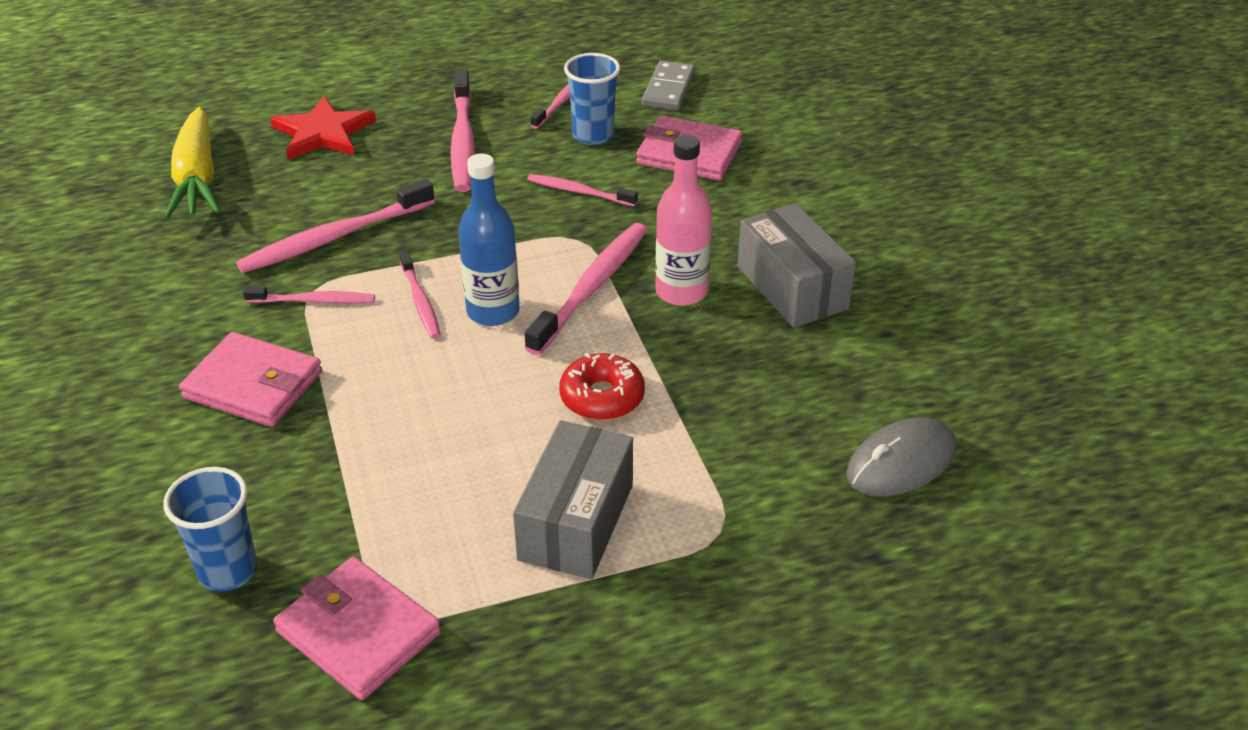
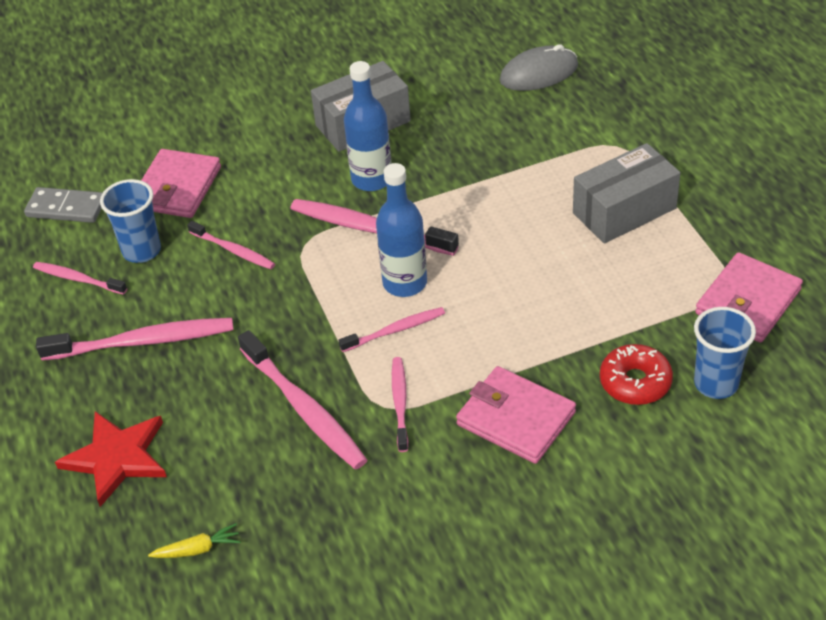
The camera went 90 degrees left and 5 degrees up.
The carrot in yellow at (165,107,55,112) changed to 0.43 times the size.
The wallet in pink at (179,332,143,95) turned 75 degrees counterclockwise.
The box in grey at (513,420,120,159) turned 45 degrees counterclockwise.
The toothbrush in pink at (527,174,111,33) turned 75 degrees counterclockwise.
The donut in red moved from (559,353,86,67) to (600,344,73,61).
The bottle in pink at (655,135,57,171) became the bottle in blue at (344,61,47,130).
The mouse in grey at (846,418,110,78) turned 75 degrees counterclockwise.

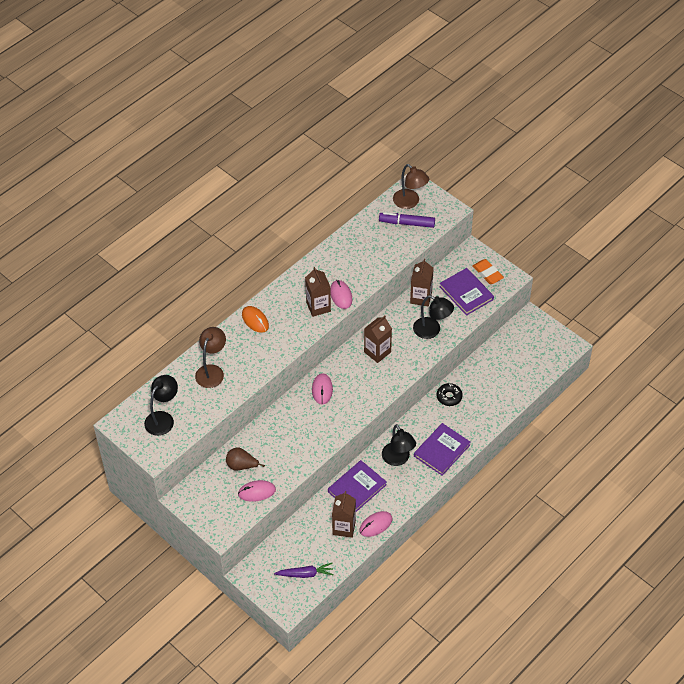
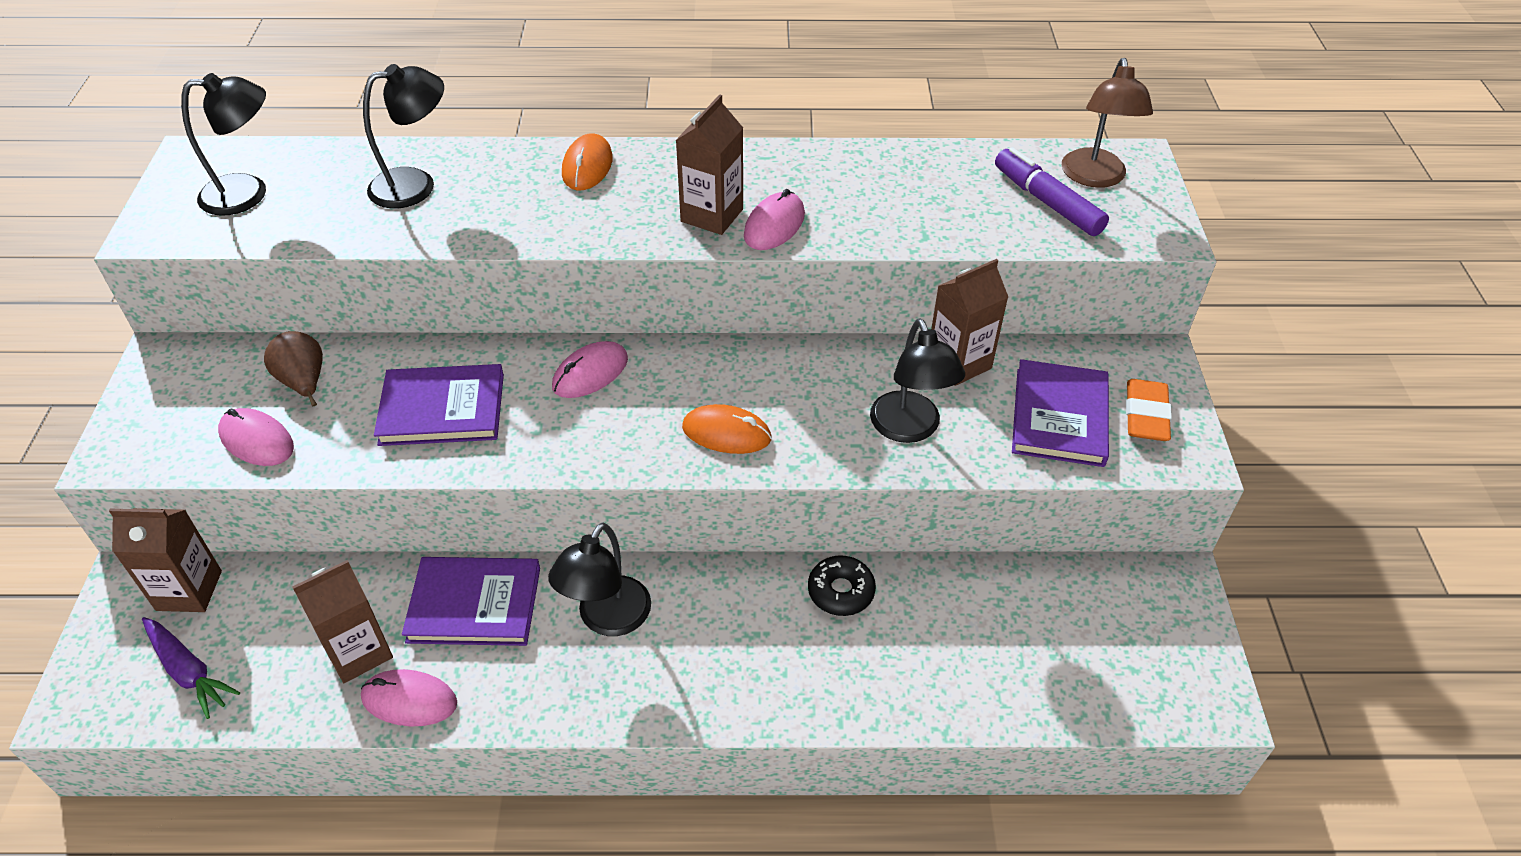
The camera went 45 degrees right and 5 degrees down.
The lamp in brown at (195,327,31,61) became the lamp in black at (363,64,81,145).
The carton in brown moved from (364,316,28,47) to (109,508,113,104).
The book in purple moved from (414,423,56,53) to (374,364,130,82).
The mouse in orange at (682,404,90,50) appeared.

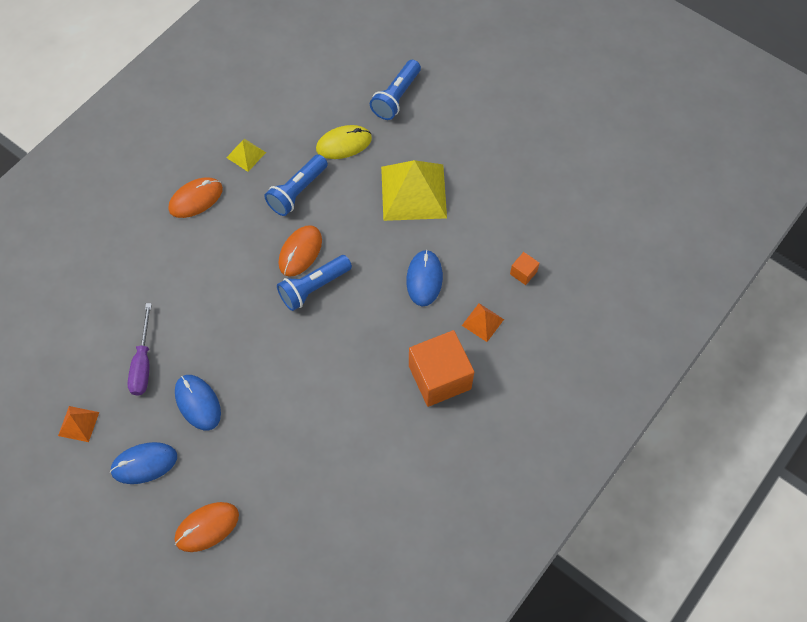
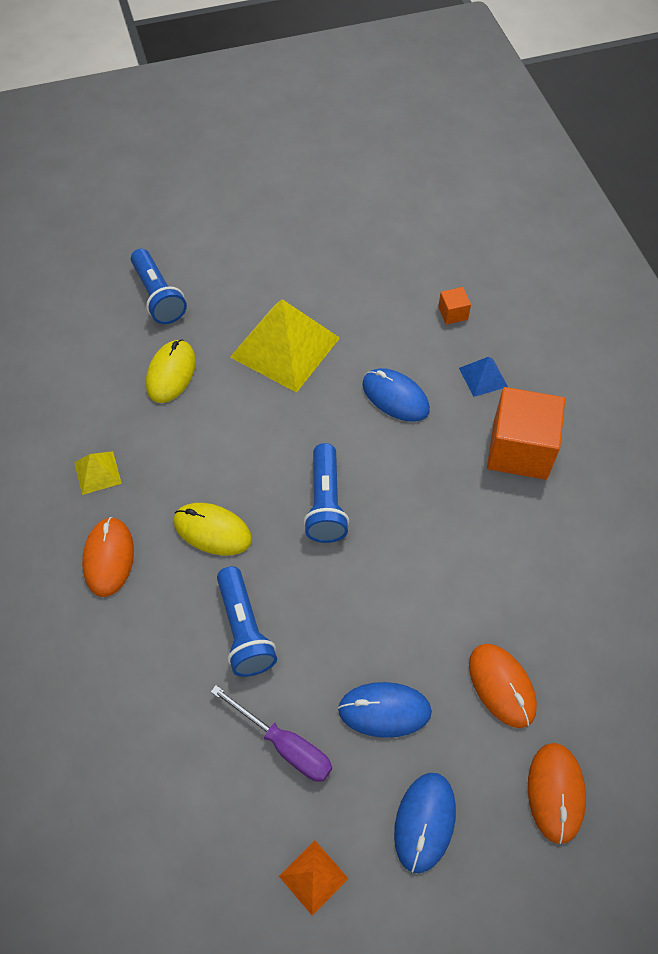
The camera went 55 degrees left and 5 degrees down.
The flashlight in blue moved from (264,154,64,62) to (217,566,60,111).
The mouse in orange moved from (279,225,43,52) to (469,644,68,84).
The pyramid in orange at (462,303,42,39) became the pyramid in blue at (459,357,49,40).
The mouse in yellow at (174,503,78,52) appeared.

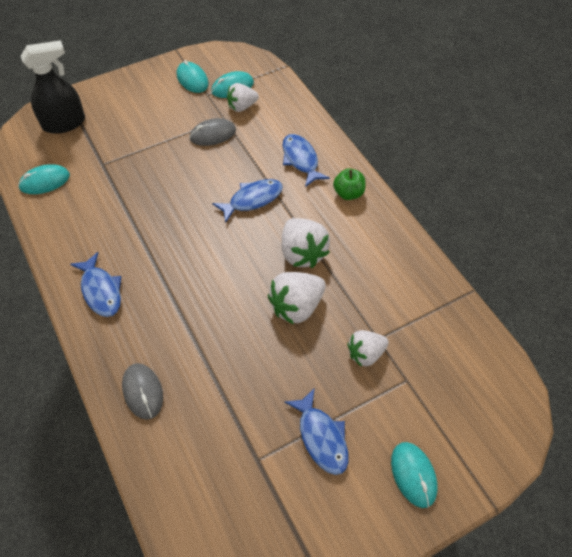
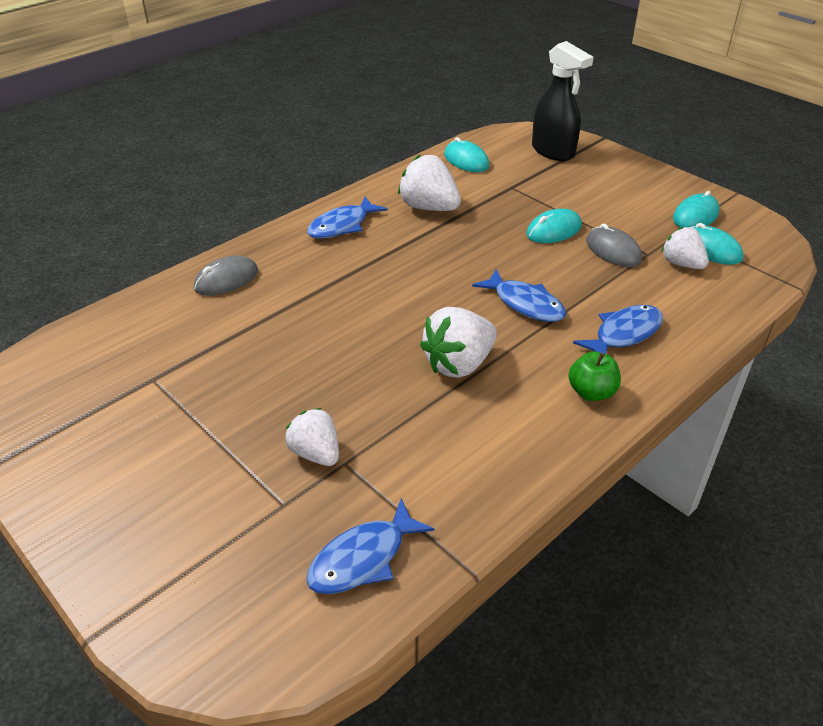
The camera went 75 degrees right and 15 degrees down.
The strawberry in white moved from (268,272,58,53) to (398,155,63,56).
The fish in blue moved from (285,388,64,87) to (306,498,129,96).
The mouse in turquoise moved from (391,442,46,66) to (526,209,56,34).

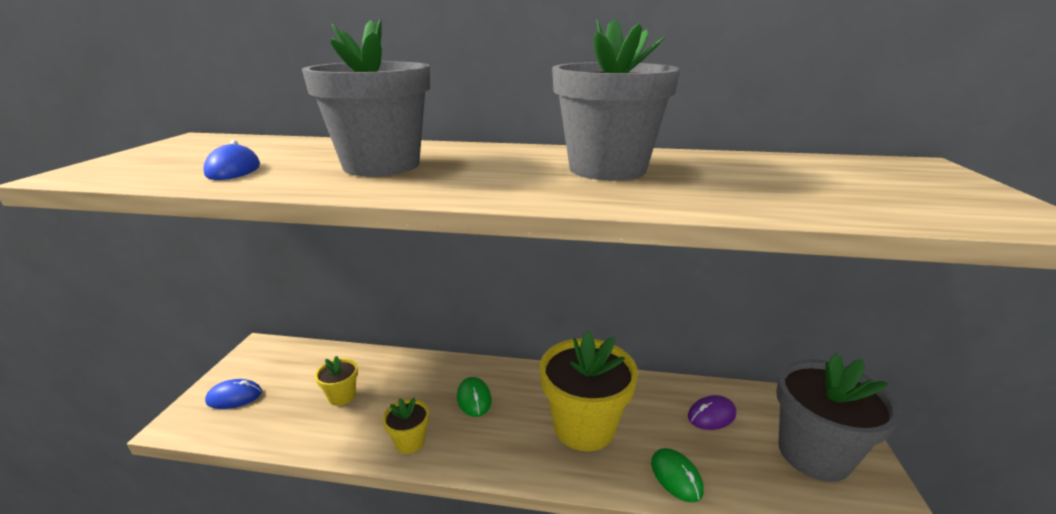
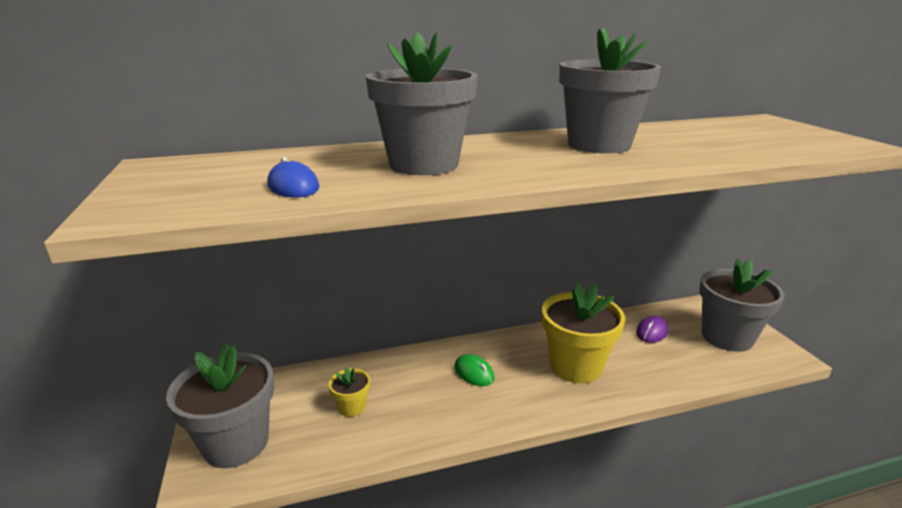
The camera went 25 degrees left and 0 degrees up.
The mouse in blue at (205,379,57,30) was replaced by the flower pot in grey at (166,344,108,124).
The flower pot in yellow at (383,397,46,57) disappeared.
The mouse in green at (651,448,53,54) disappeared.

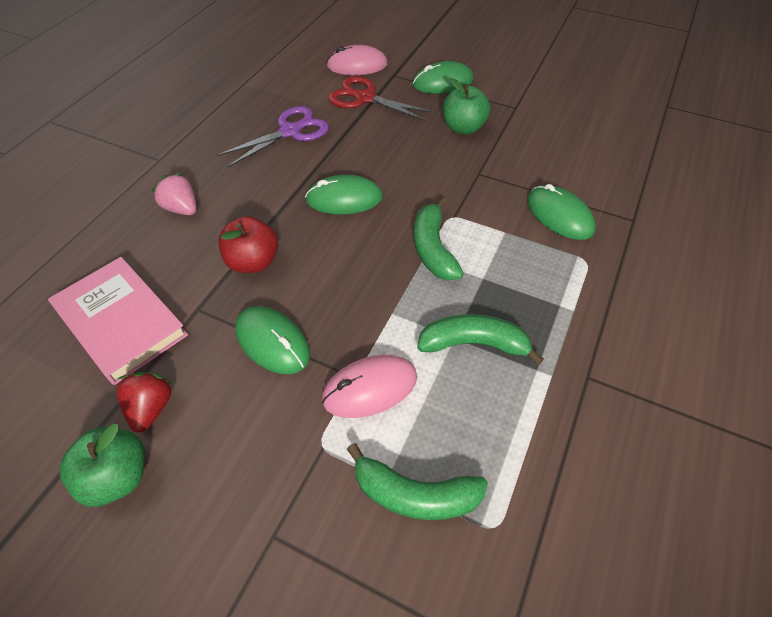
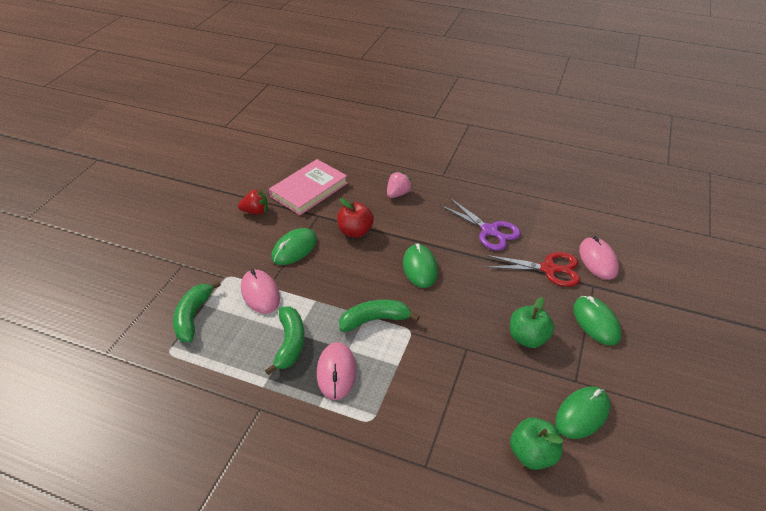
The camera went 85 degrees right and 10 degrees down.
The apple in green moved from (60,424,85,83) to (510,418,53,52).
The scissors in red at (328,76,106,45) turned 75 degrees clockwise.
The mouse in green moved from (527,184,69,56) to (556,387,54,52).
The mouse in pink at (317,342,39,58) appeared.

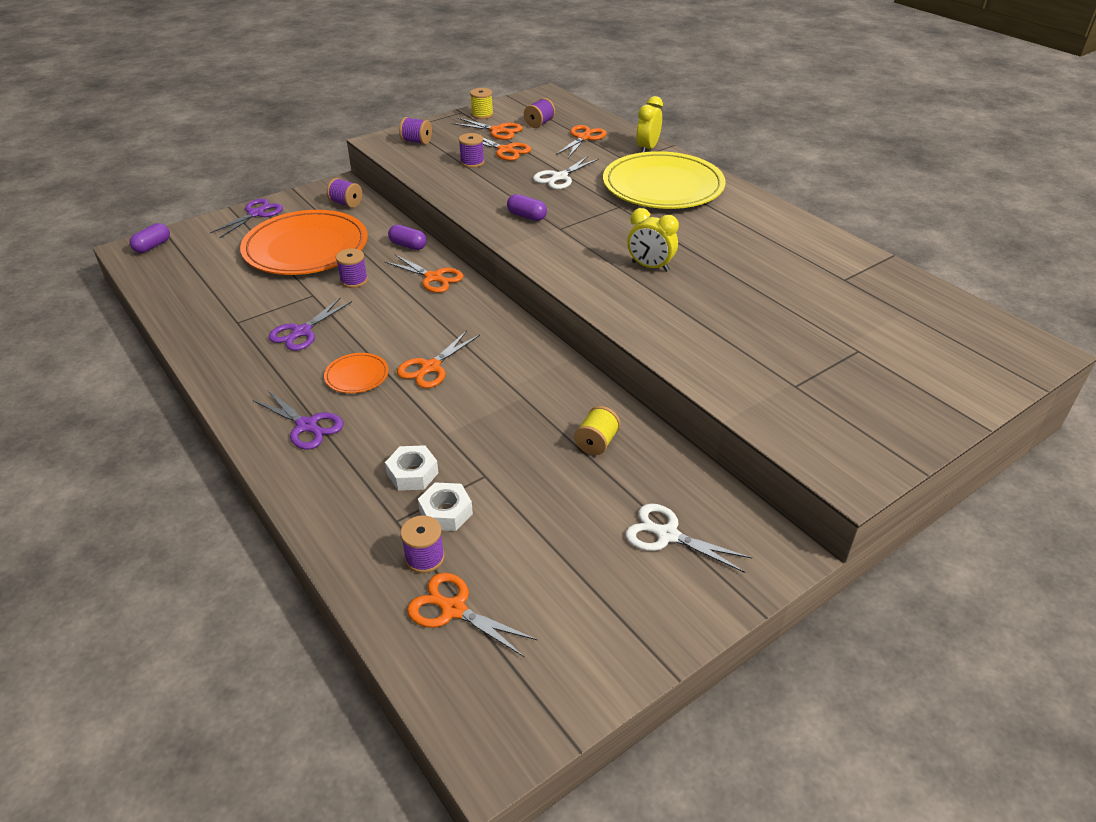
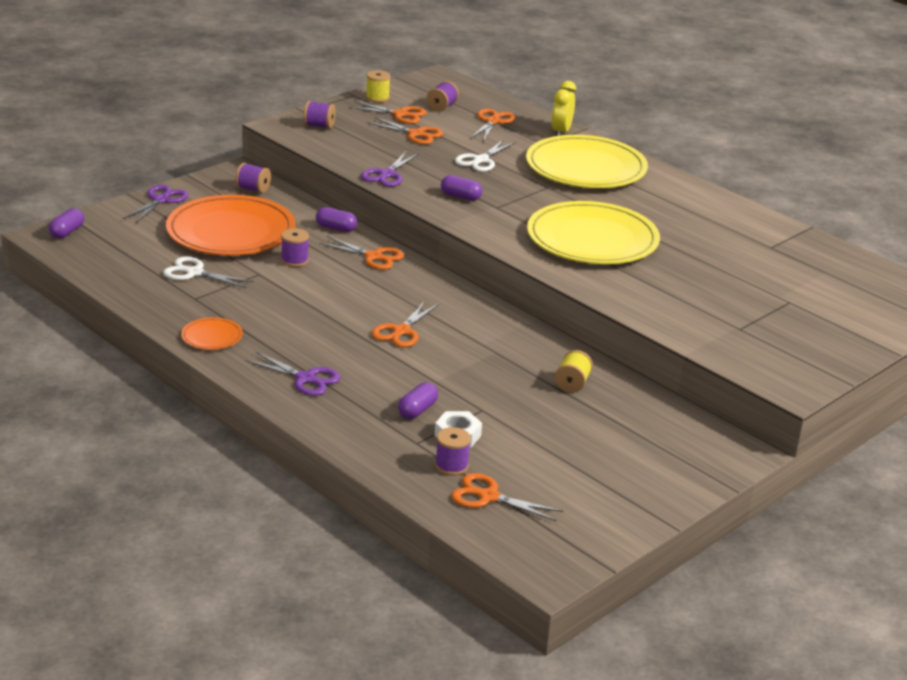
The camera went 10 degrees left and 10 degrees down.
The scissors in purple moved from (268,298,84,53) to (361,152,58,35).
The plate in orange moved from (324,353,65,40) to (181,317,62,33).
The nut in white at (385,445,54,46) was replaced by the capsule in purple at (398,382,40,37).
The spool in purple at (459,133,25,35) disappeared.
The scissors in white moved from (626,503,126,70) to (163,257,91,31).
The clock in yellow at (627,208,52,64) was replaced by the plate in yellow at (527,201,133,63).

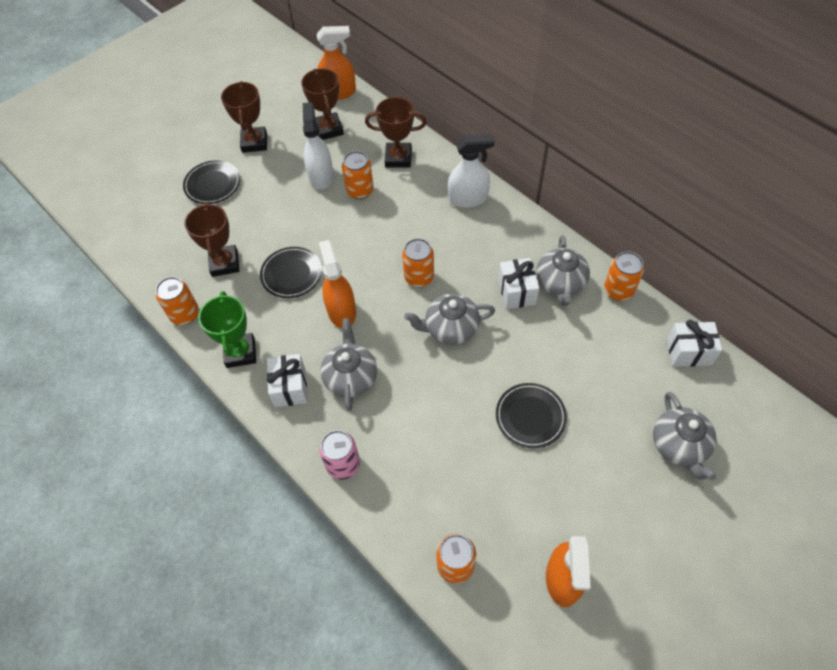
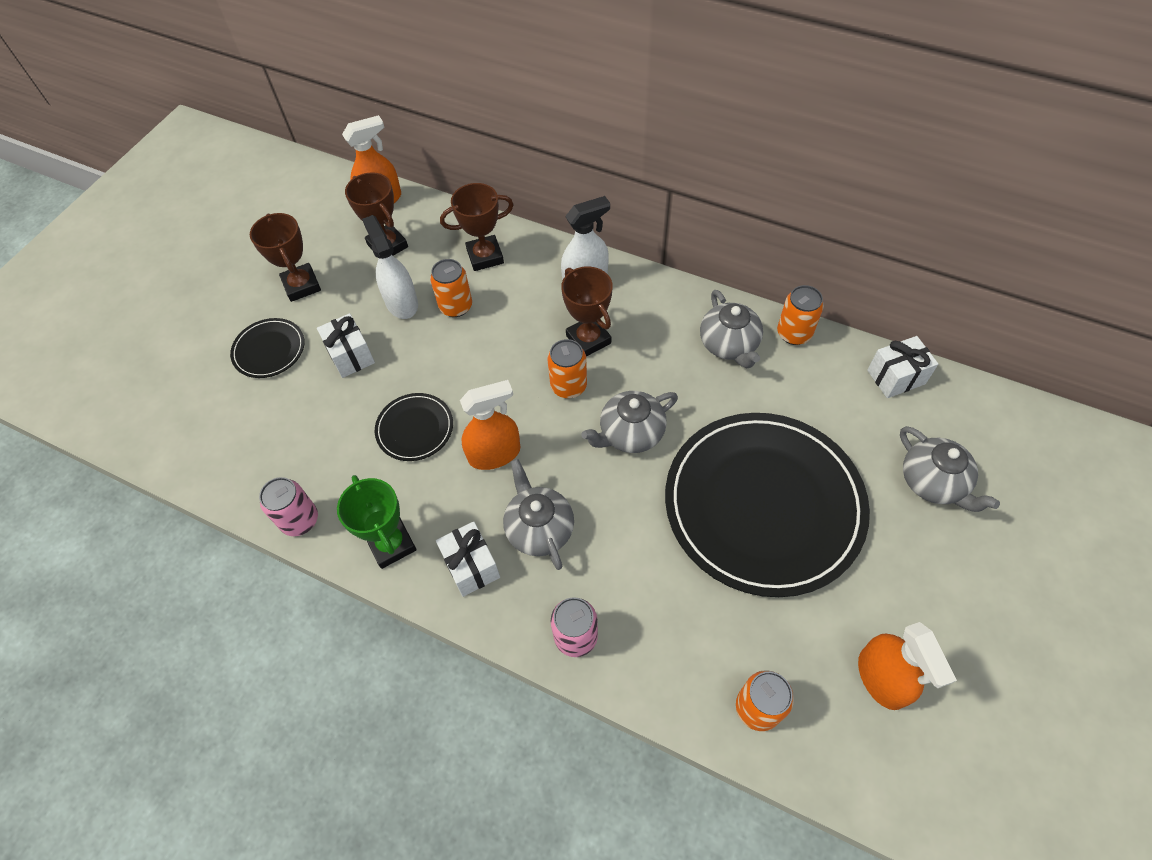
The camera went 20 degrees left and 0 degrees up.
The can in orange at (156,277,43,48) became the can in pink at (259,477,59,59).
The trophy in brown moved from (184,202,55,75) to (561,266,52,91).
The spray bottle in orange at (319,240,37,88) turned 105 degrees clockwise.
The plate in black at (496,383,71,65) changed to 2.36 times the size.
The gift in white moved from (498,258,41,51) to (317,313,58,65).

